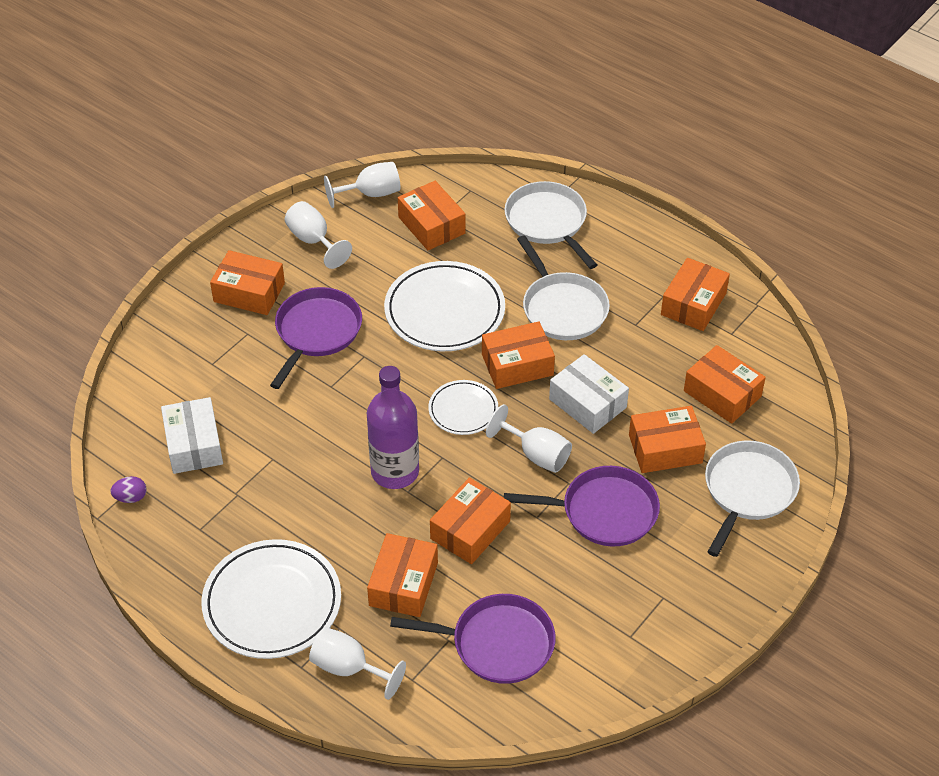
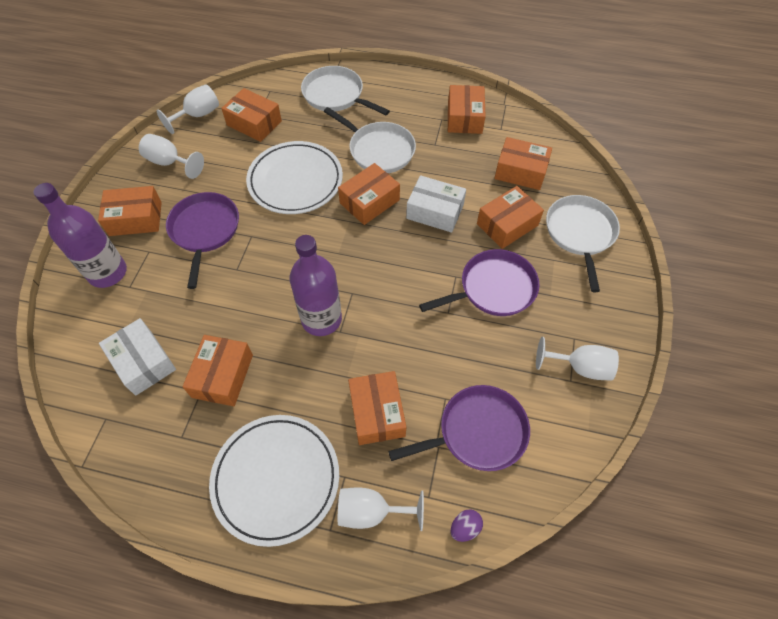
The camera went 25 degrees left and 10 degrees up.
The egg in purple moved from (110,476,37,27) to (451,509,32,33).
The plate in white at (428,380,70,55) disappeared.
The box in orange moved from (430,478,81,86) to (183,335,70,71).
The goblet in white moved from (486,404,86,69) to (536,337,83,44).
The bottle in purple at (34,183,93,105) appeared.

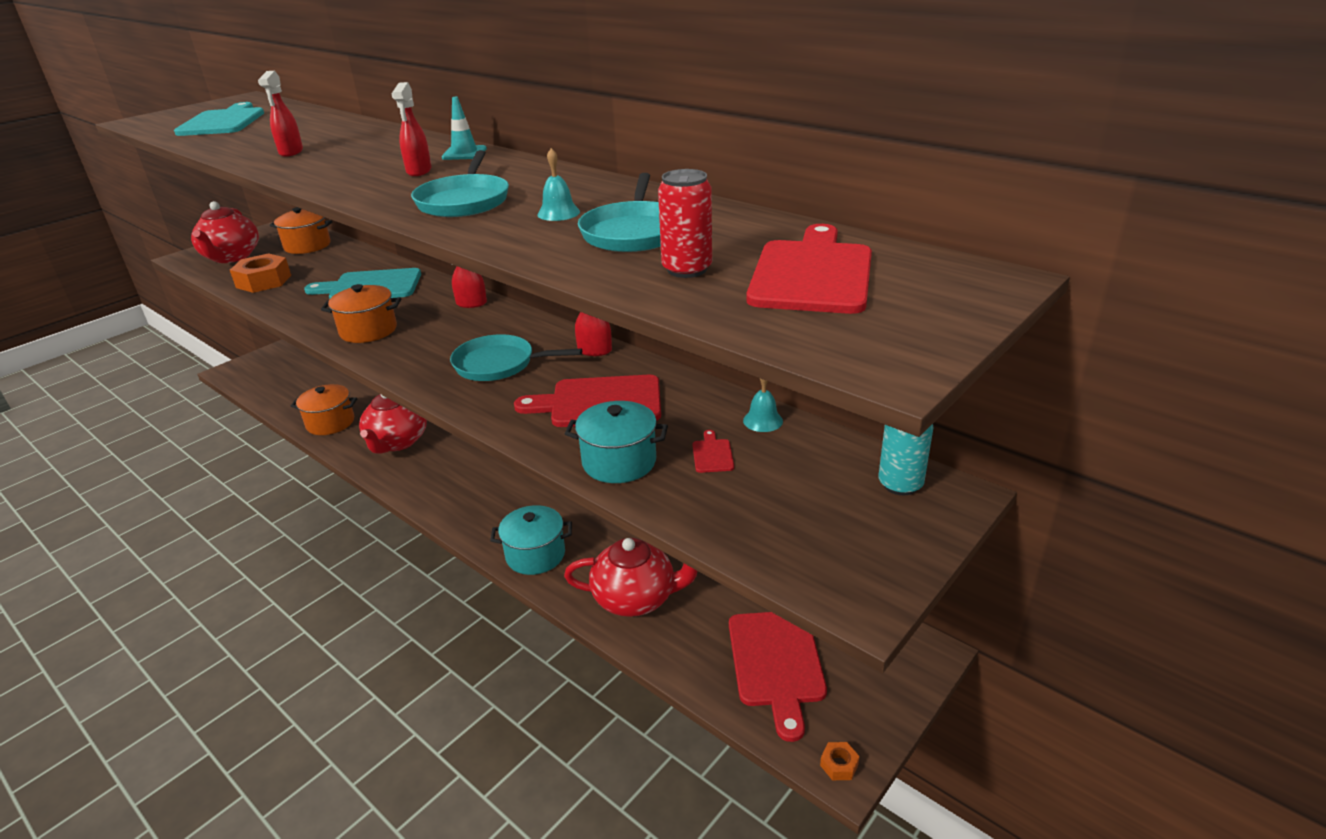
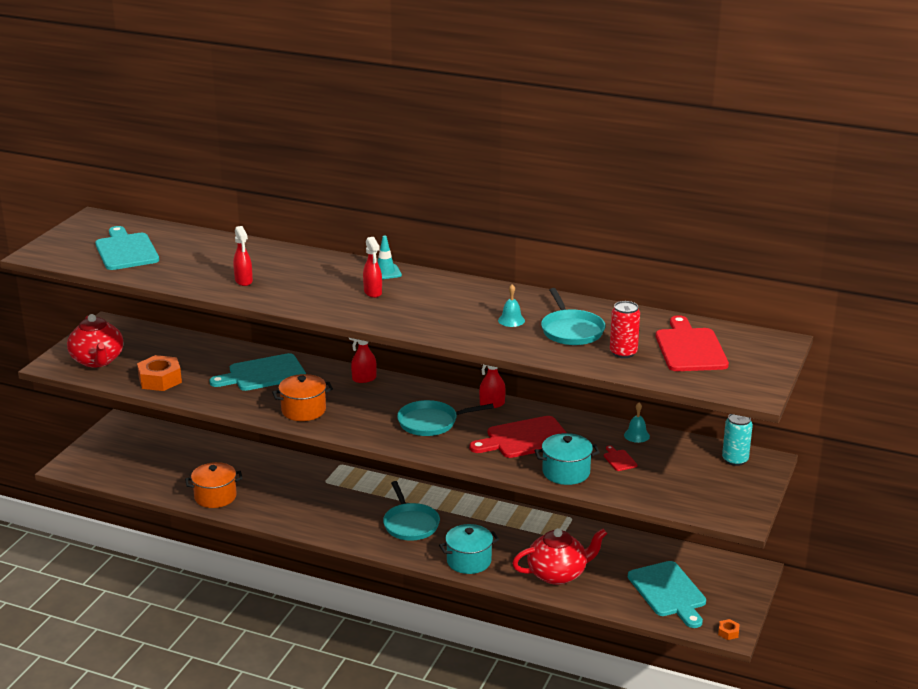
The camera went 20 degrees left and 5 degrees down.
The pot in orange at (270,207,62,47) disappeared.
The teapot in red at (359,394,68,60) disappeared.
The pan in turquoise moved from (411,150,98,67) to (383,481,57,60).
The cutting board in red at (729,612,98,130) became the cutting board in turquoise at (628,561,78,67).

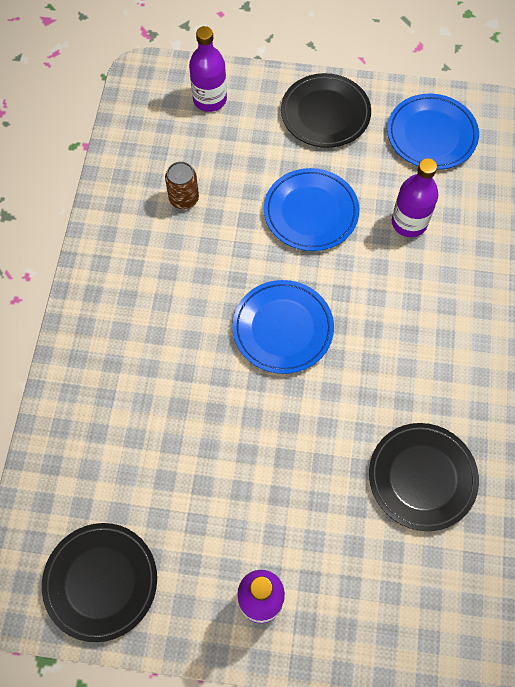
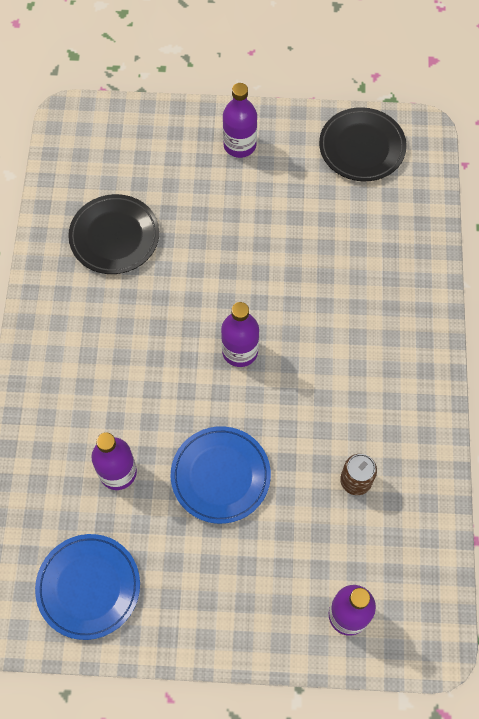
The camera went 175 degrees right and 0 degrees up.
The plate in blue at (232,280,102,94) was replaced by the bottle in purple at (221,302,38,65).
The plate in black at (281,73,90,75) disappeared.

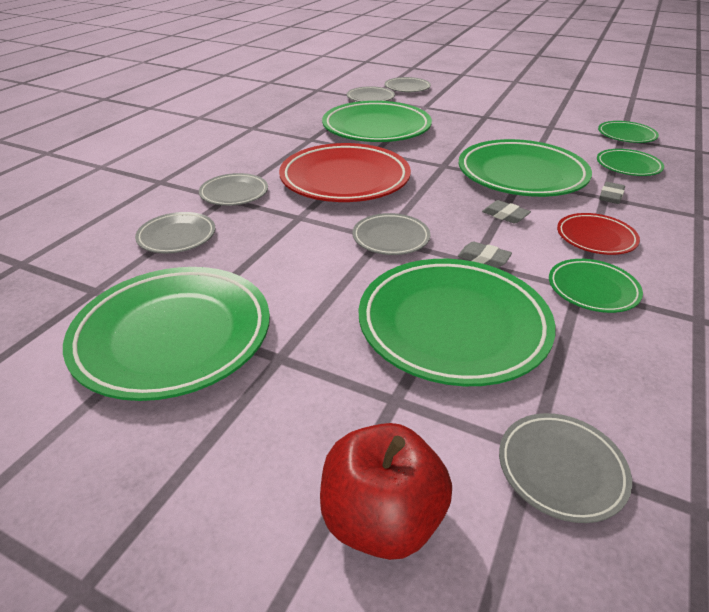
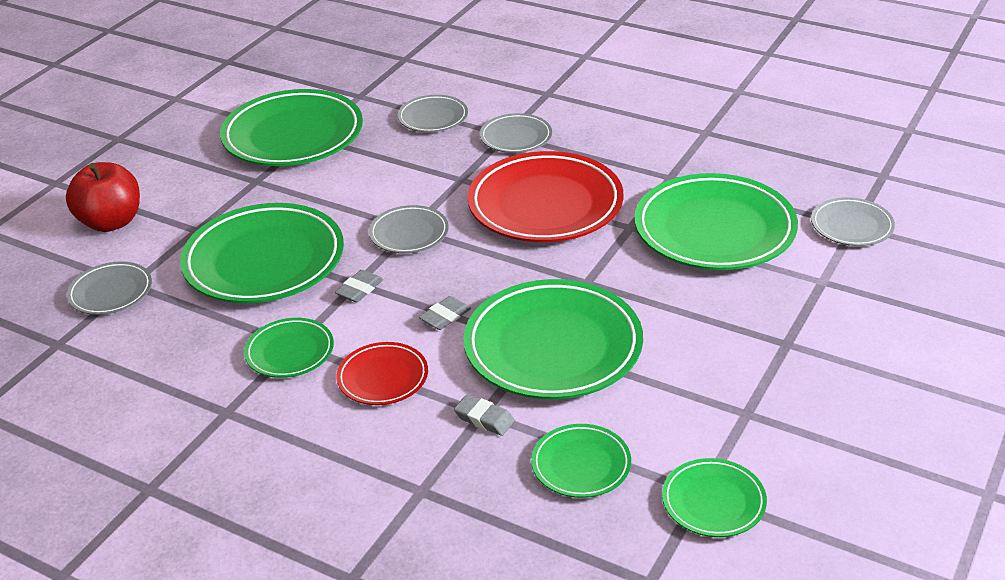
The camera went 95 degrees right and 0 degrees up.
The plate in grey at (385,77,46,16) disappeared.

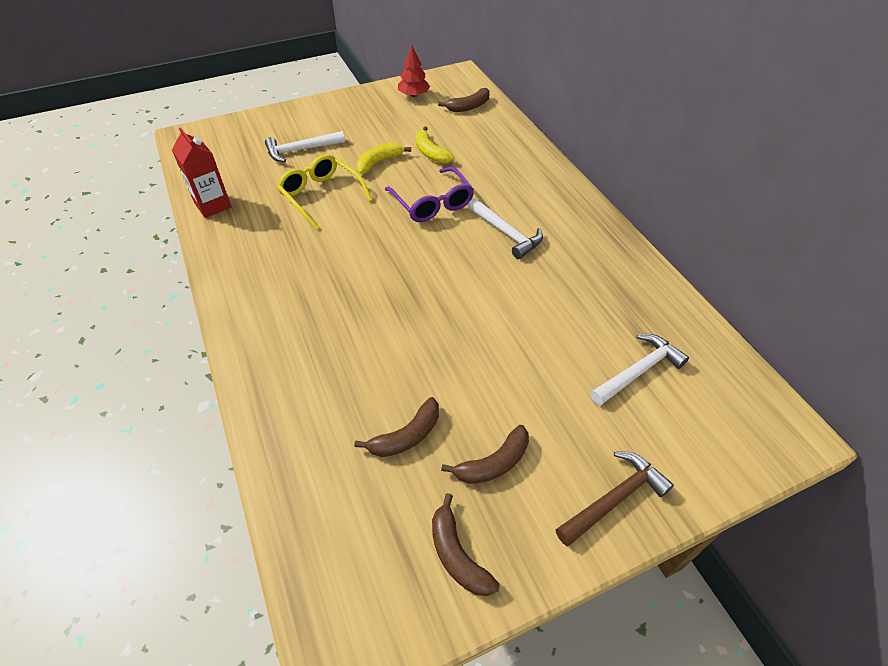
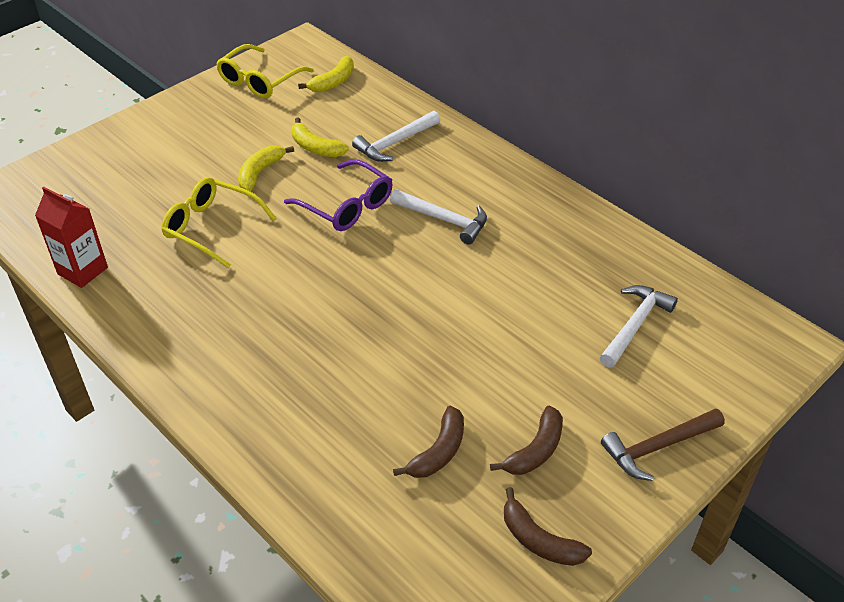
The camera went 20 degrees left and 5 degrees down.
The hammer in white moved from (265,131,80,31) to (352,111,88,51).
The tree in red at (398,45,32,52) was replaced by the glasses in yellow at (216,44,97,54).
The banana in brown at (438,88,52,24) became the banana in yellow at (298,56,56,36).
The hammer in brown at (556,452,118,94) turned 150 degrees counterclockwise.

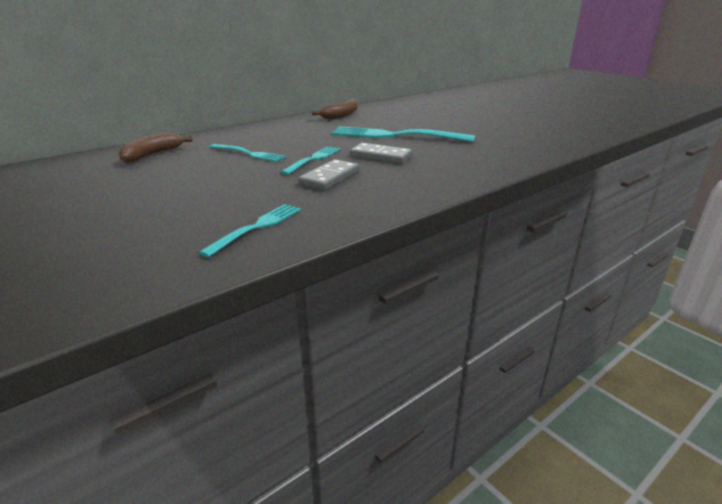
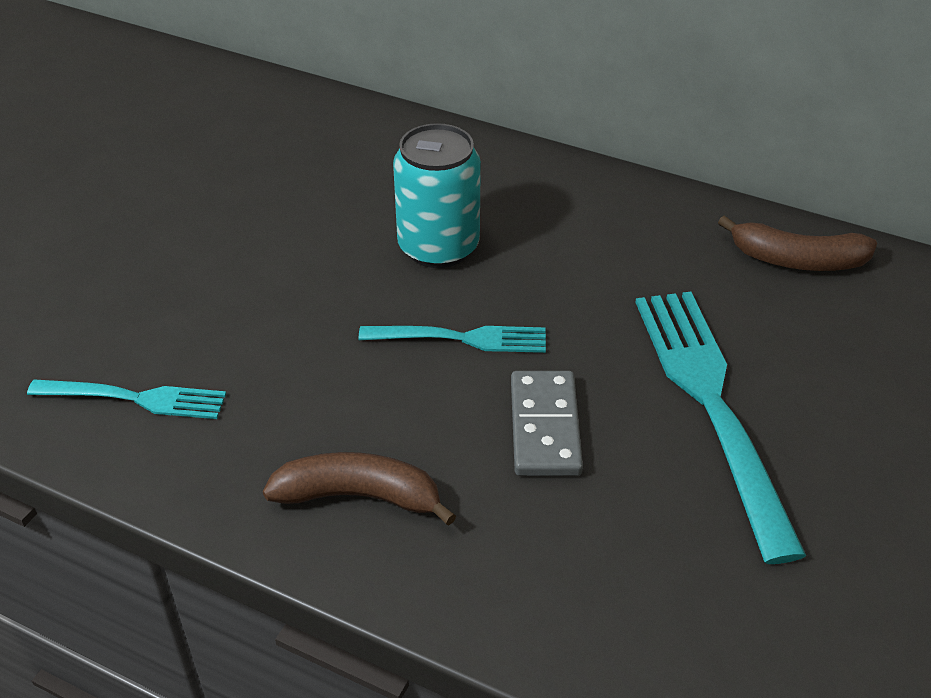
The camera went 65 degrees right and 15 degrees up.
The banana in brown moved from (119,132,74,31) to (263,452,193,74).
The fork in turquoise at (210,144,76,18) was replaced by the can in turquoise at (393,123,88,145).
The domino in grey at (298,159,61,32) disappeared.

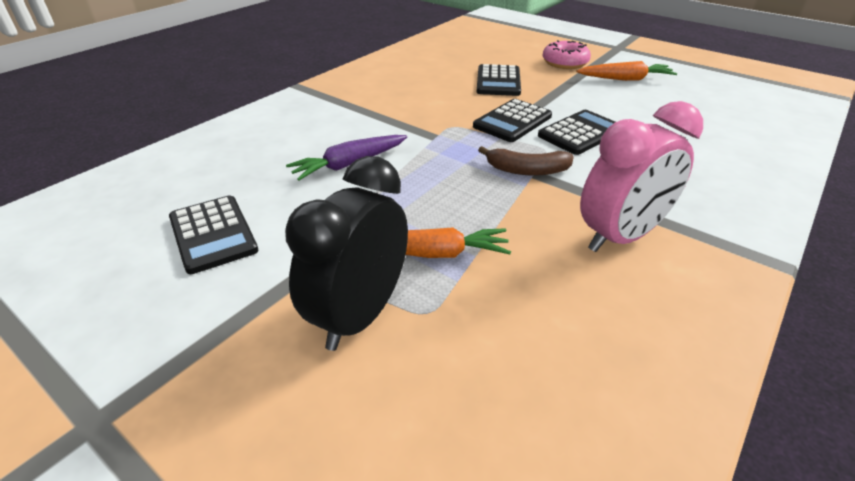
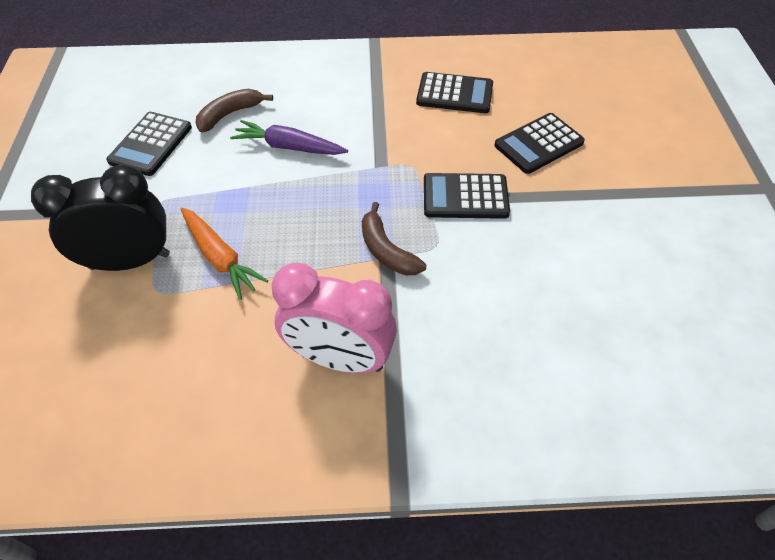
The camera went 50 degrees right and 15 degrees up.
The calculator in black moved from (538,110,77,45) to (416,72,77,41).
The donut in pink at (542,40,49,29) disappeared.
The carrot in orange at (576,61,101,20) disappeared.
The banana in brown at (196,89,77,44) appeared.

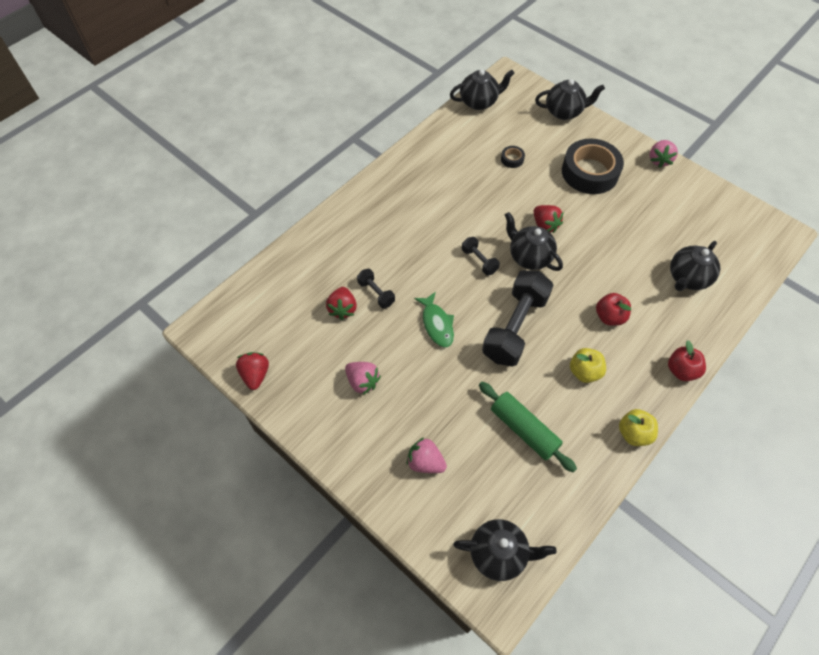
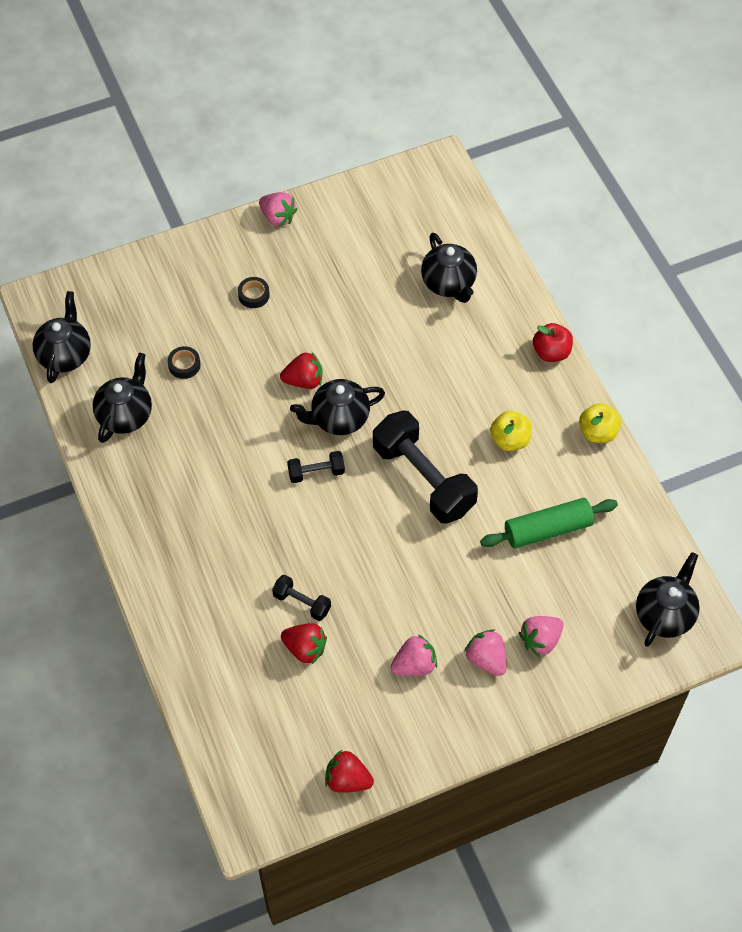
The camera went 65 degrees left and 0 degrees up.
The dumbbell in black at (357,269,38,39) turned 45 degrees clockwise.
The fish in green at (414,292,40,56) disappeared.
The teapot in black moved from (535,79,70,41) to (93,353,59,90).
The tape in black at (562,139,62,55) changed to 0.41 times the size.
The apple in red at (596,293,35,33) disappeared.
The strawberry in pink at (464,629,43,47) appeared.

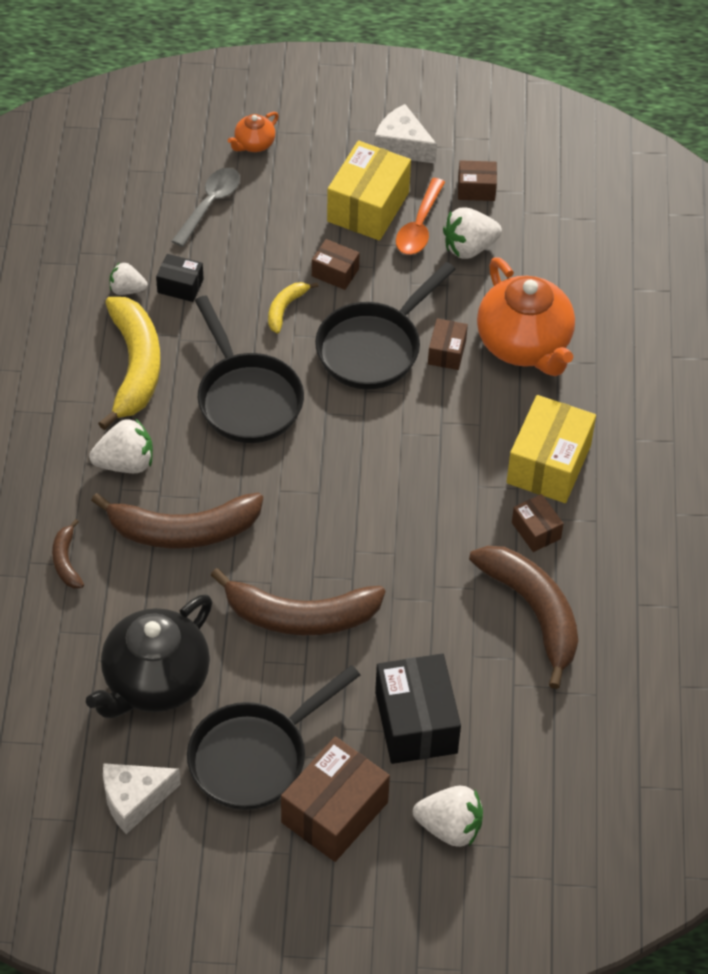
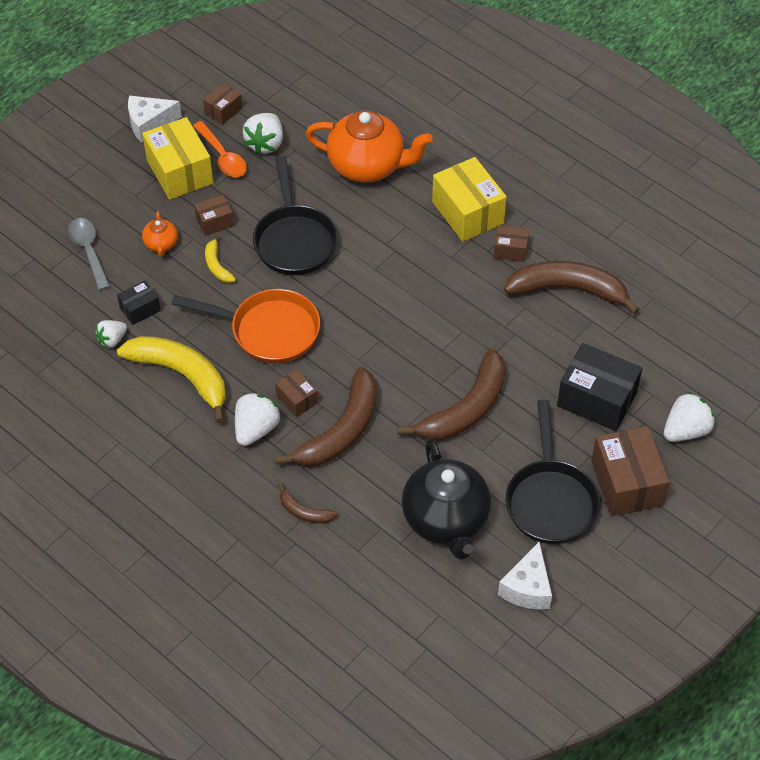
The camera went 50 degrees left and 0 degrees up.
The pan in black at (195,296,109,147) became the pan in orange at (171,289,149,75).
The teapot in orange moved from (228,112,51,40) to (142,211,36,46).
The box in brown moved from (428,318,40,52) to (275,369,43,48).

